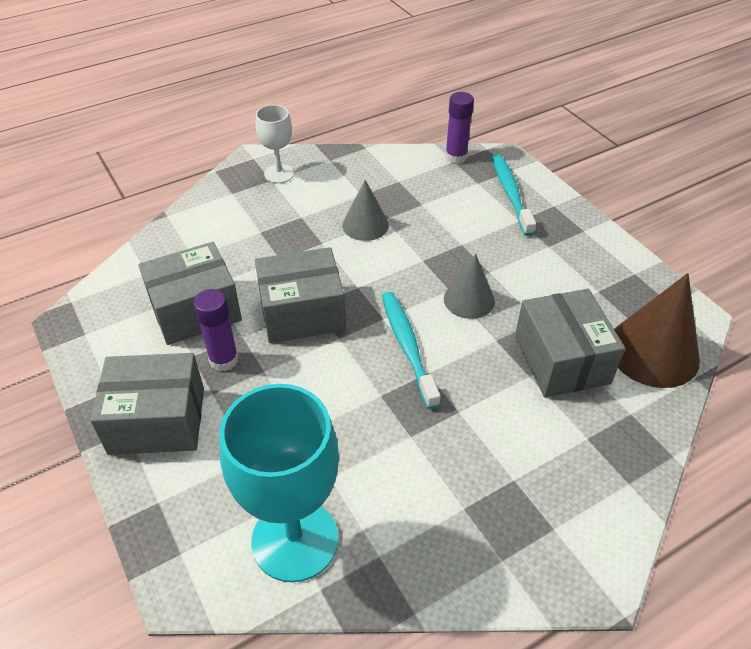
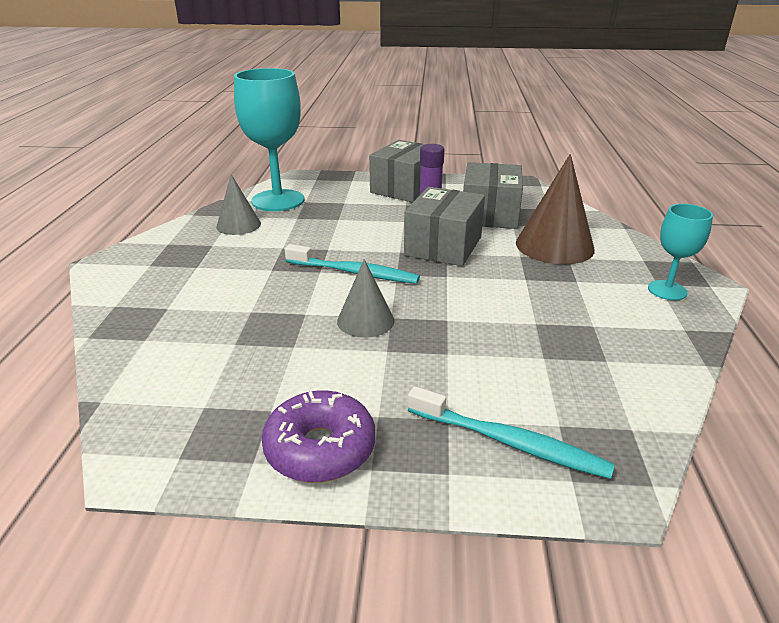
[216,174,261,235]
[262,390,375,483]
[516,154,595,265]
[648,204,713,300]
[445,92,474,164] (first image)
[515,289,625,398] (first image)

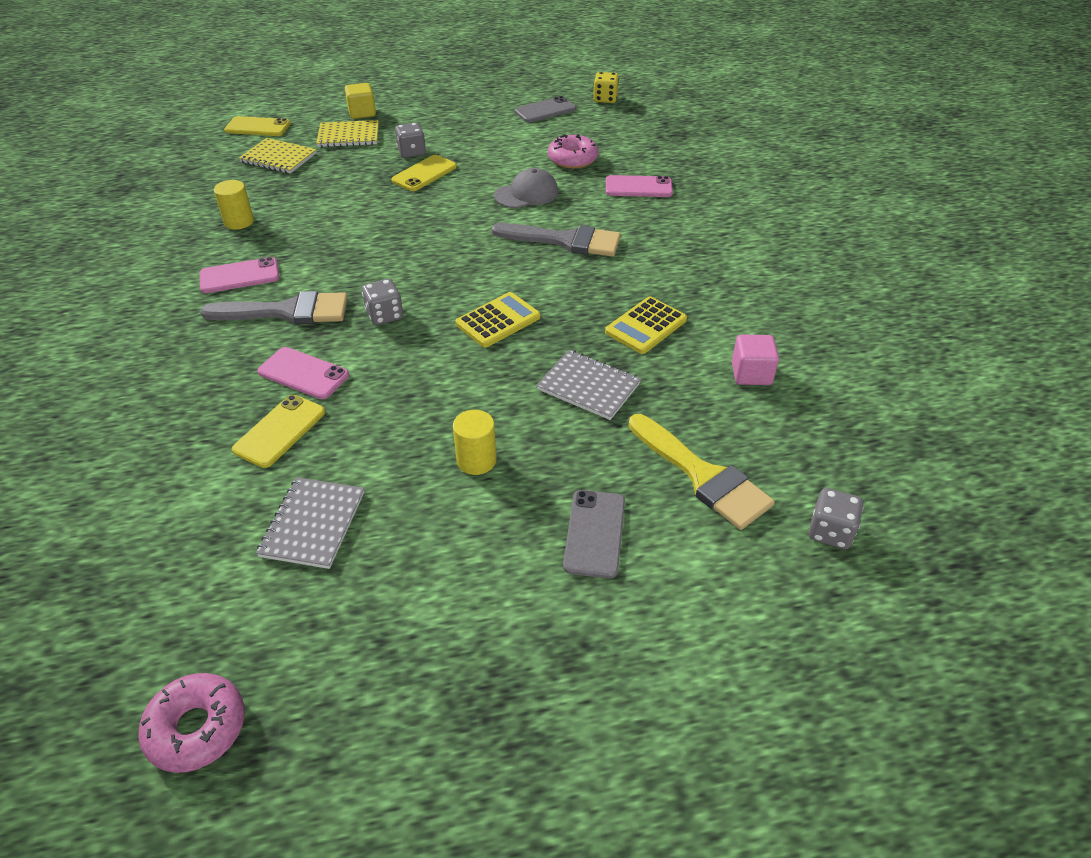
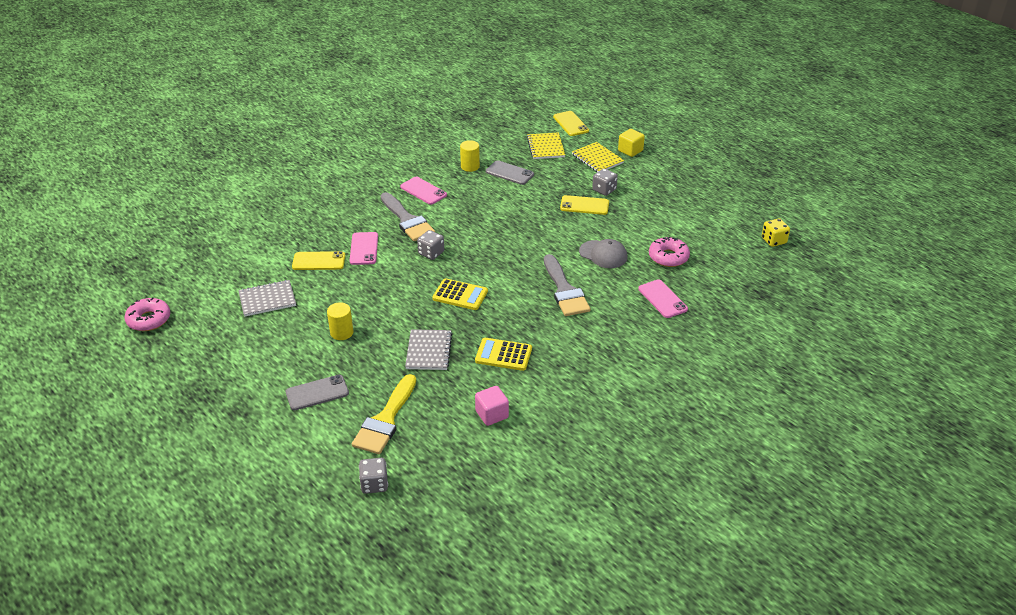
[486,160,534,185]

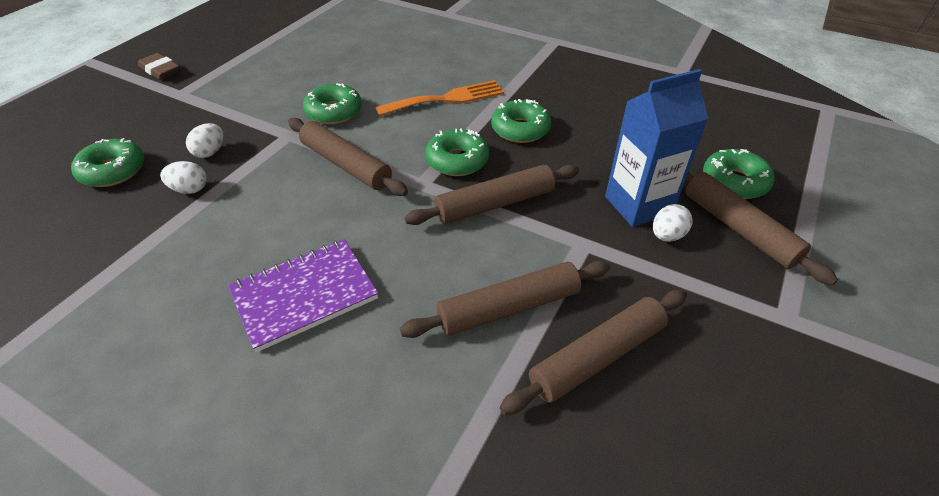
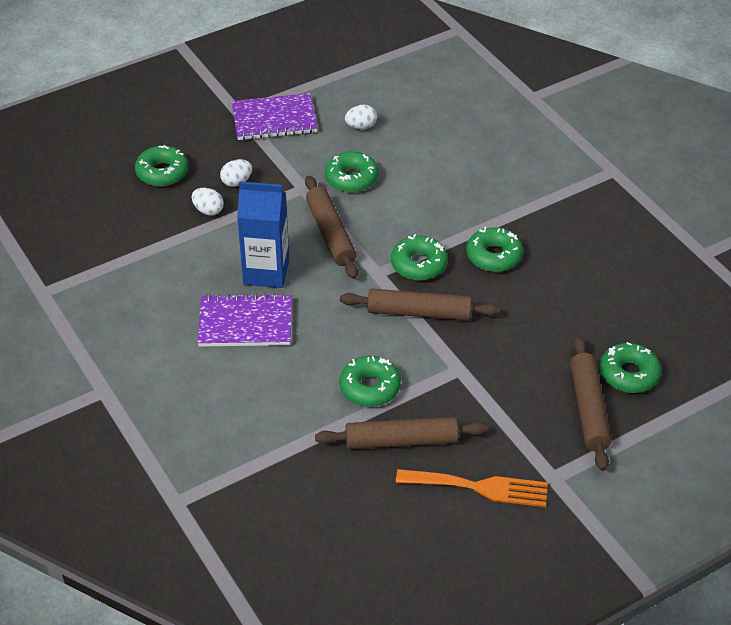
[232,93,317,140]
[237,181,289,288]
[339,356,401,407]
[345,105,377,129]
[396,469,548,507]
[138,53,180,80] (first image)

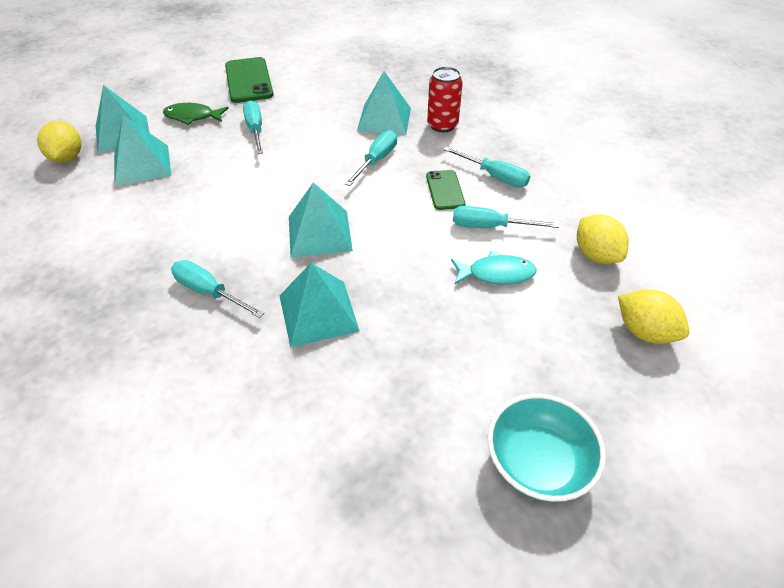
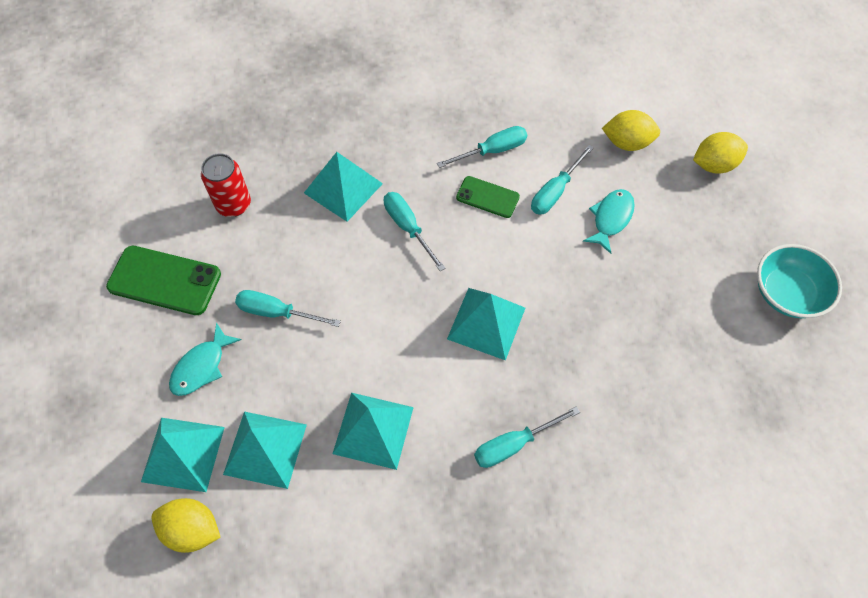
[169,323,241,396]
[201,153,251,217]
[333,393,414,470]

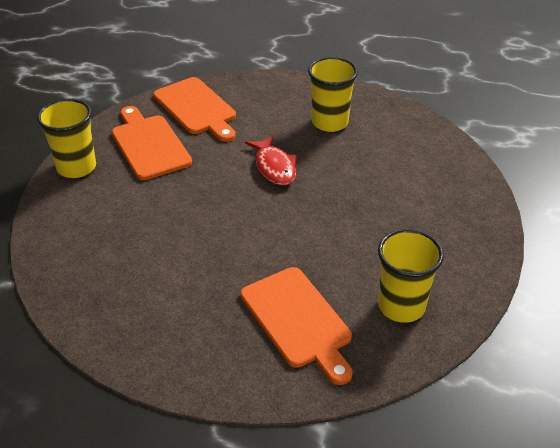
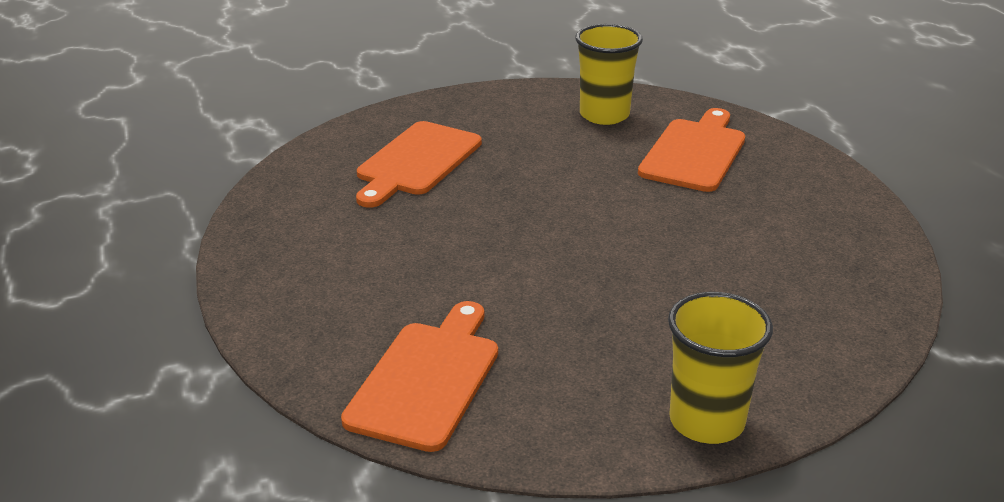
[356,121,482,208]
[245,135,297,186] (first image)
[308,57,358,132] (first image)

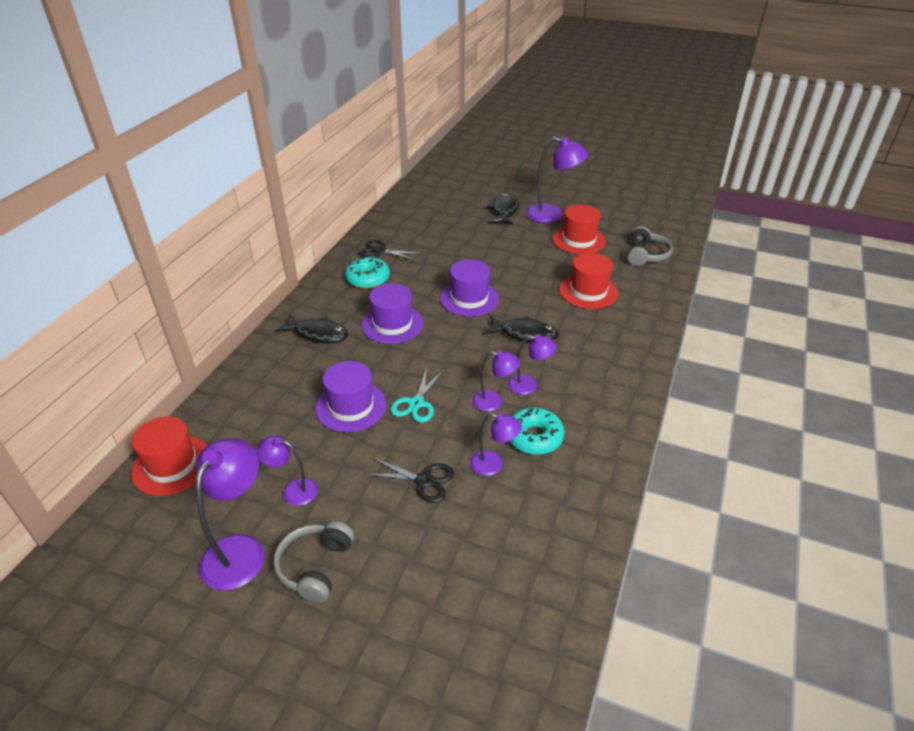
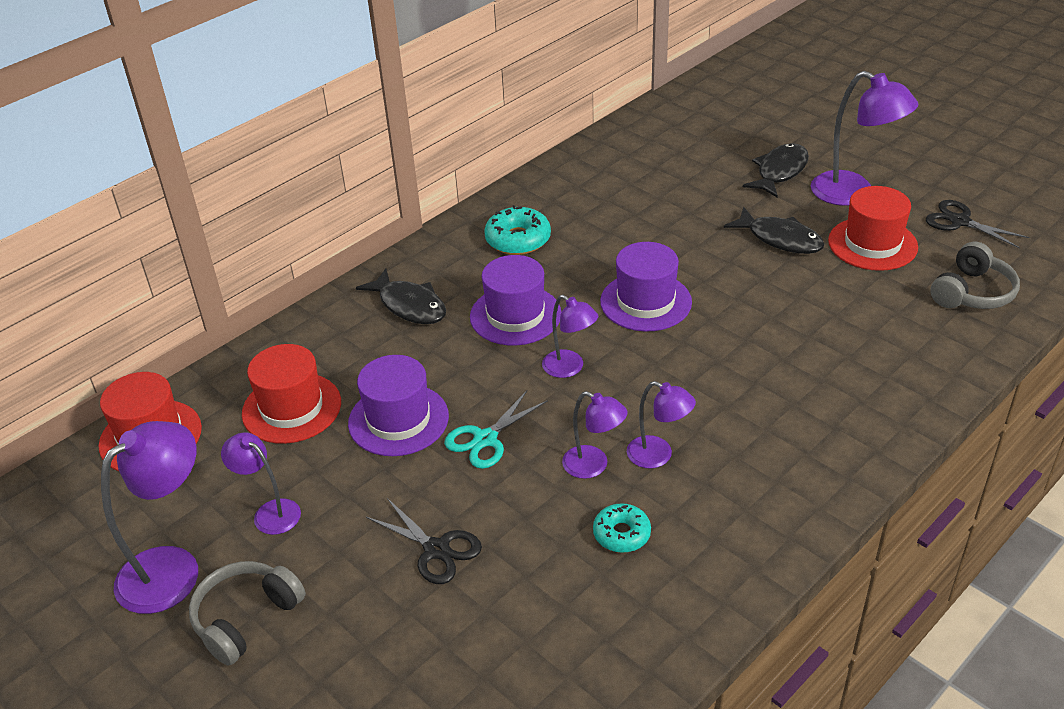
[242,344,341,444]
[542,295,599,378]
[593,503,651,553]
[724,207,825,254]
[926,200,1029,249]

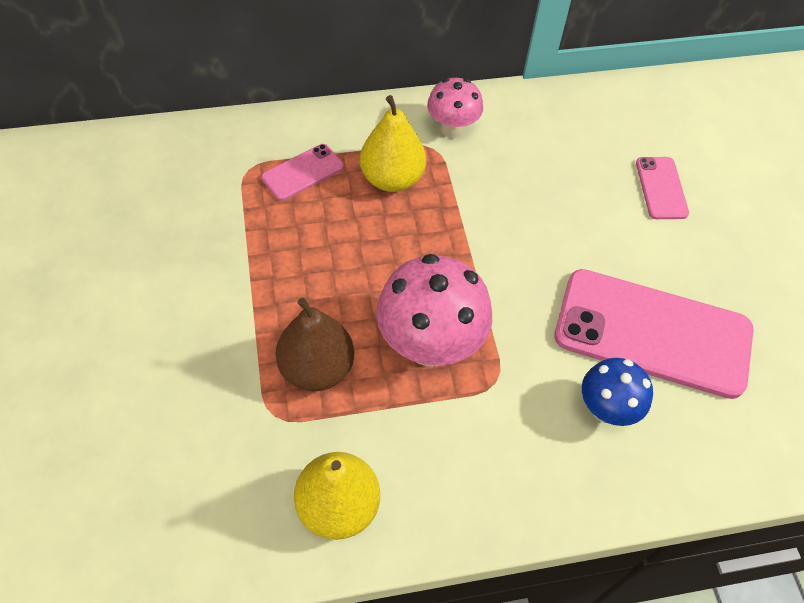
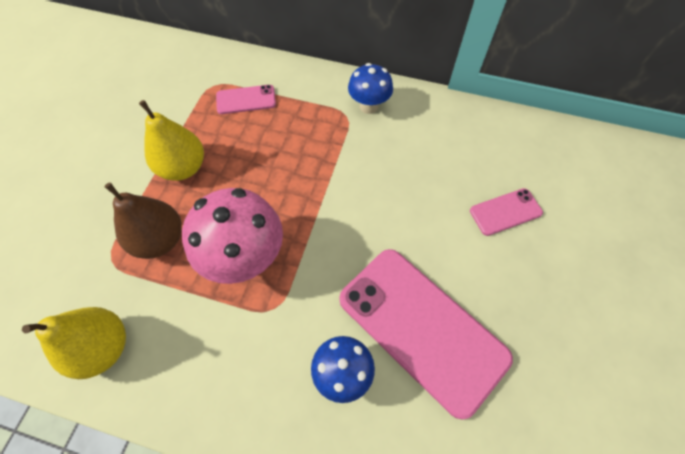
[139,100,204,181]
[348,63,393,114]
[470,188,543,236]

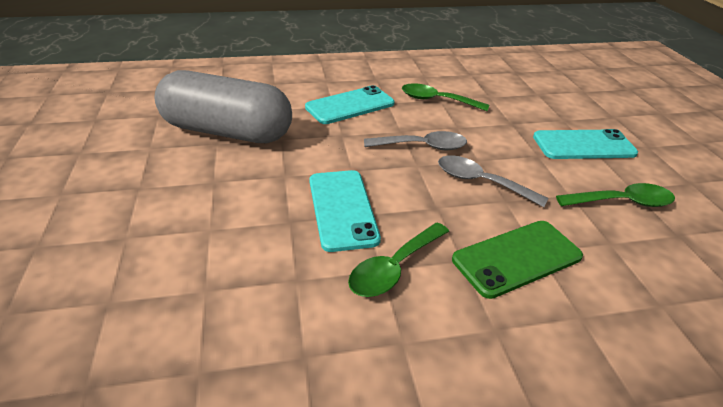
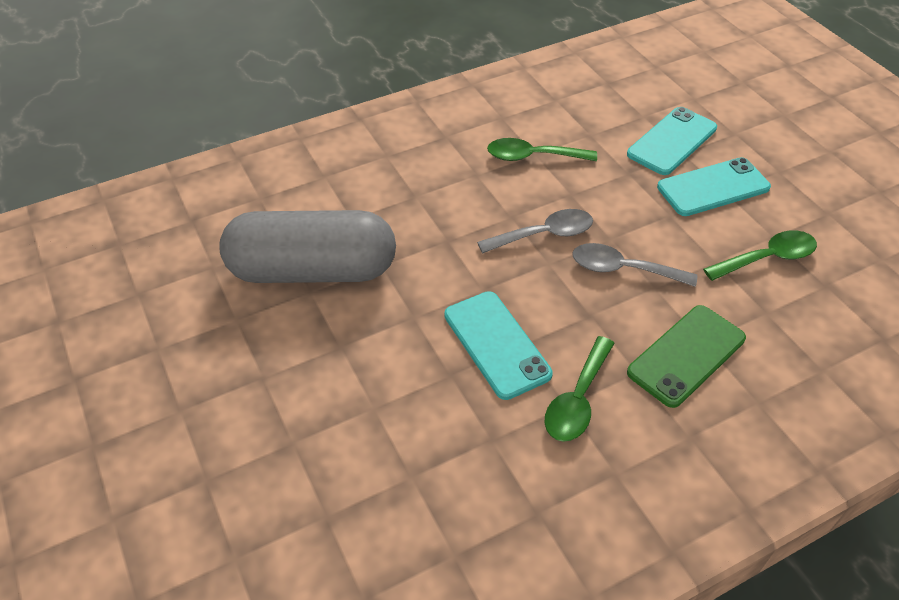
[627,107,717,175]

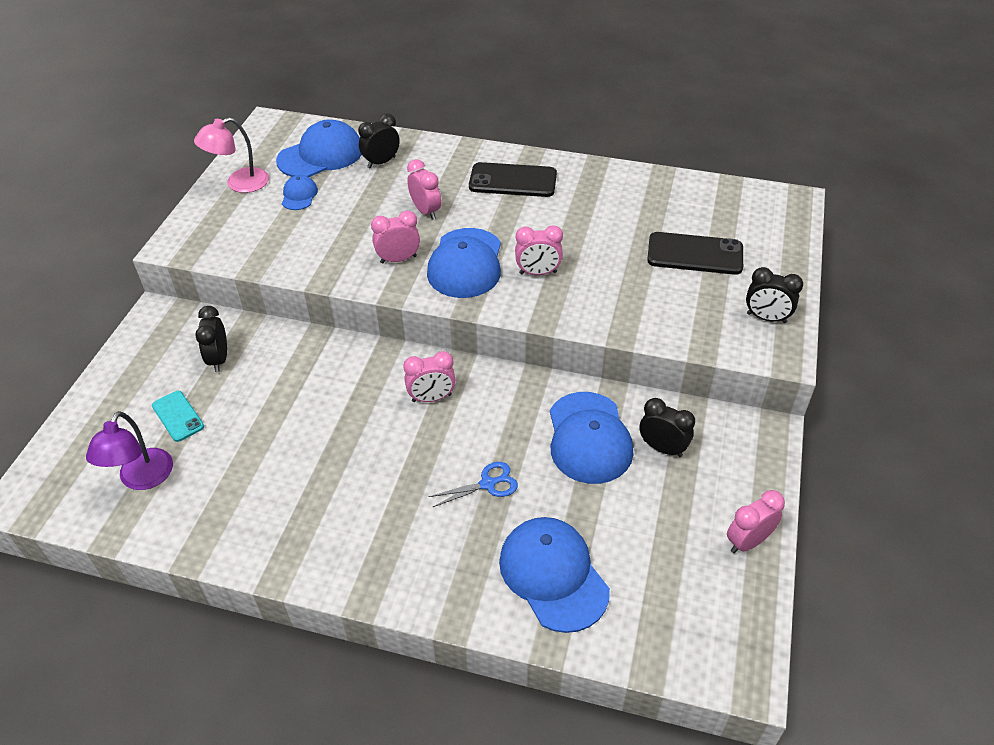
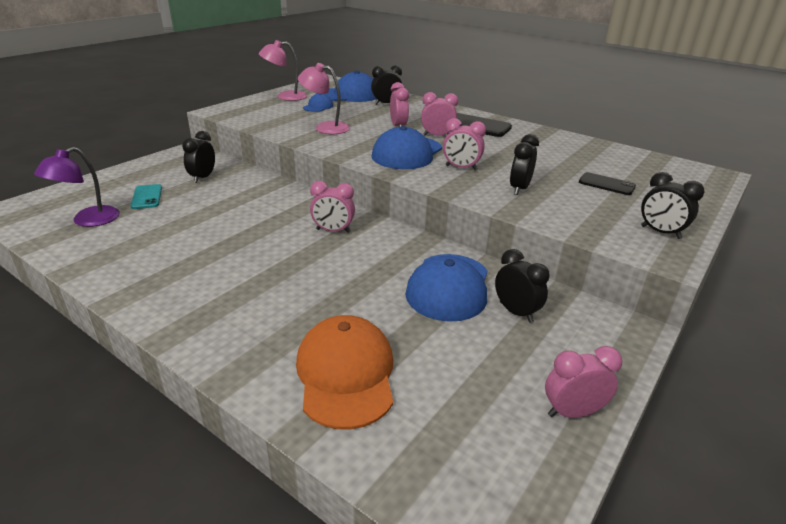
[296,315,393,430]
[298,63,350,134]
[421,92,458,136]
[510,134,539,195]
[579,172,636,195]
[428,462,518,507] (first image)

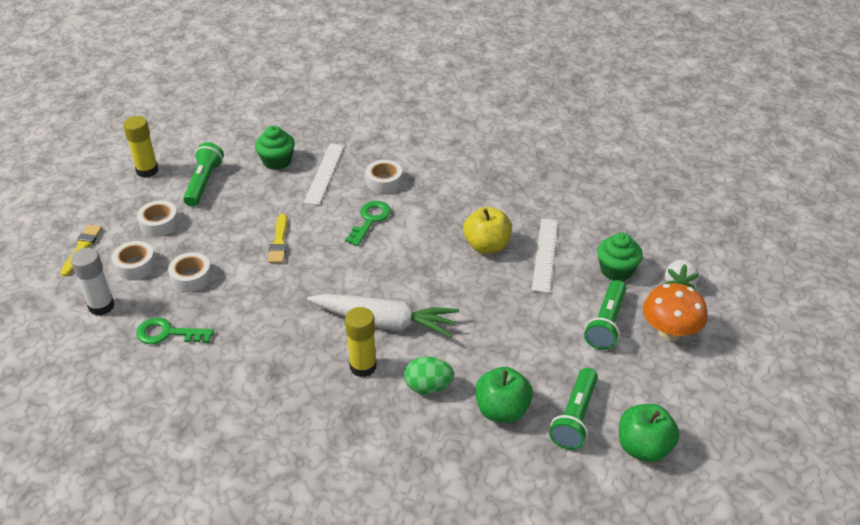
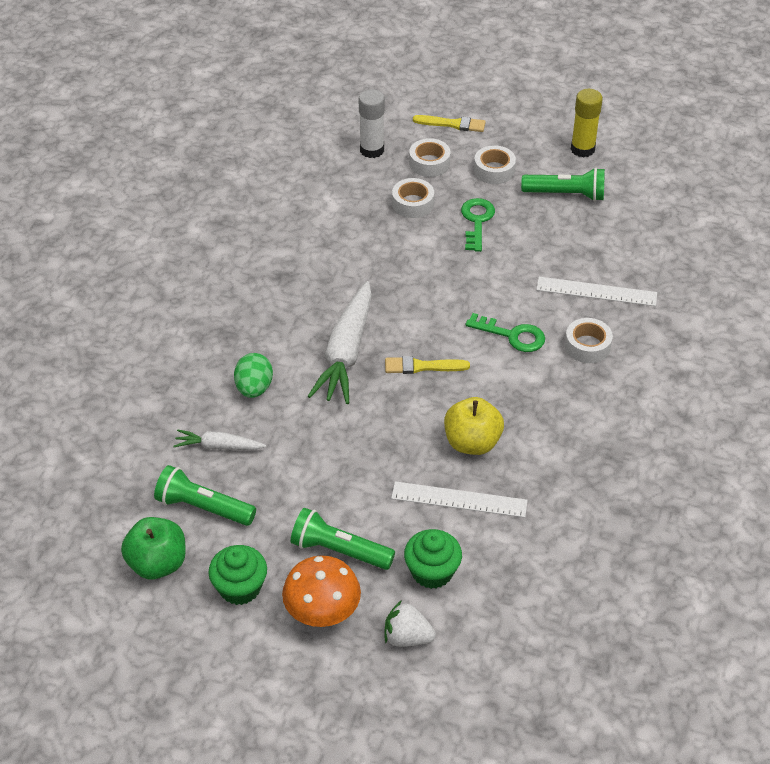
[173,429,266,450]
[208,545,267,605]
[385,356,470,374]
[461,198,495,252]
[345,307,377,377] (first image)

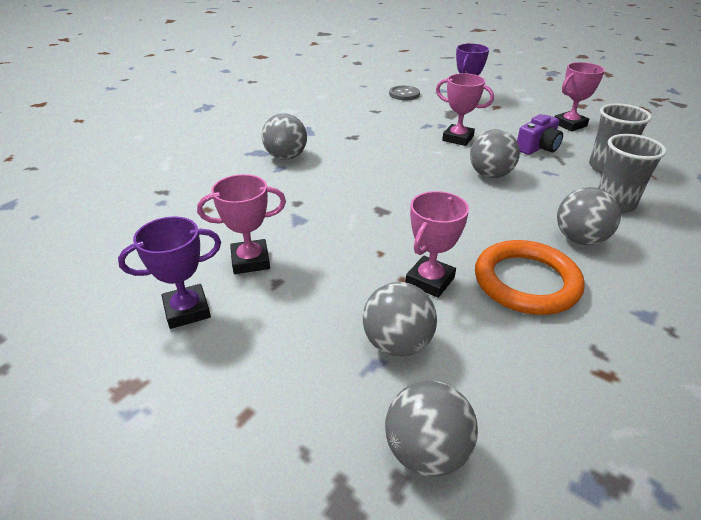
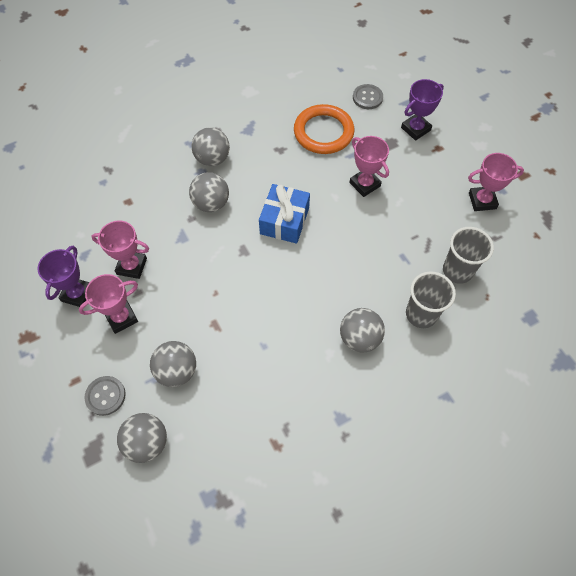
[37,246,90,307]
[79,274,138,334]
[85,376,126,416]
[189,172,229,212]
[259,184,310,244]
[294,104,354,154]
[517,114,563,155] (first image)

